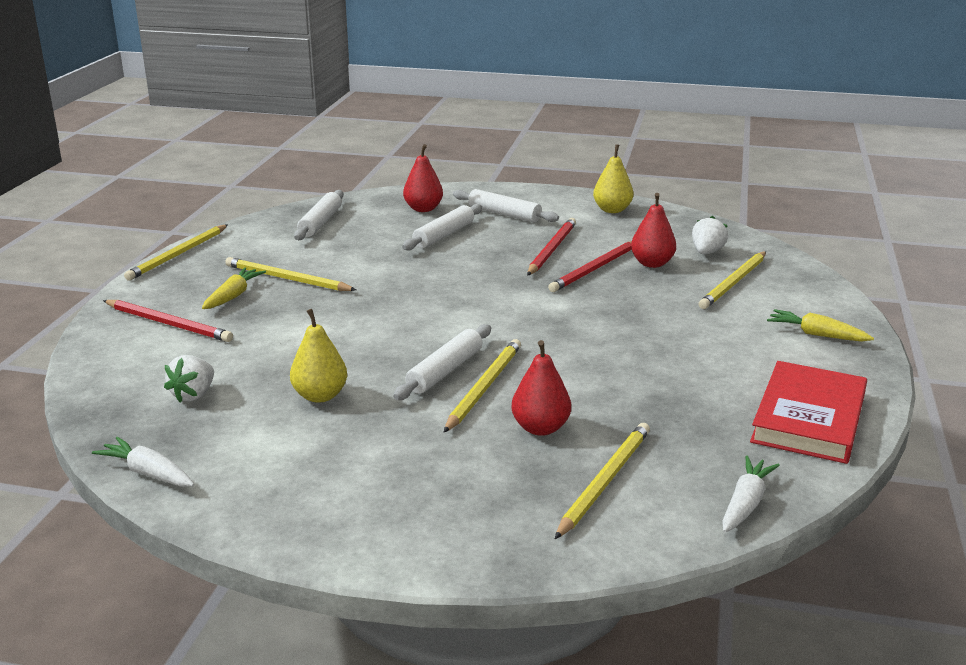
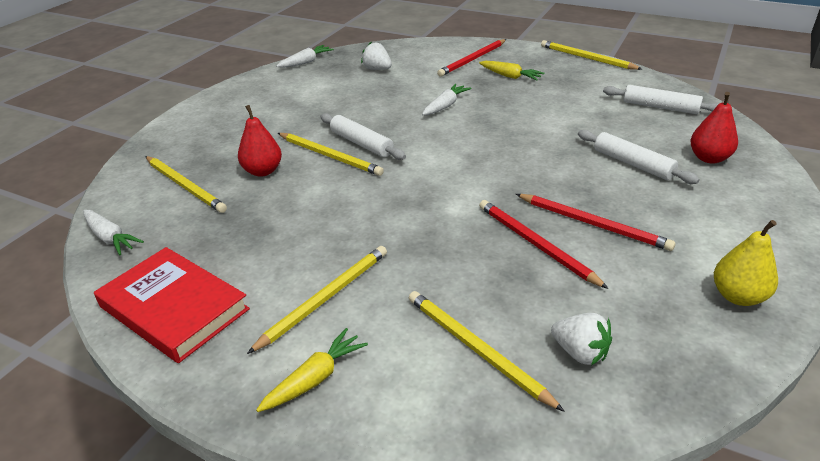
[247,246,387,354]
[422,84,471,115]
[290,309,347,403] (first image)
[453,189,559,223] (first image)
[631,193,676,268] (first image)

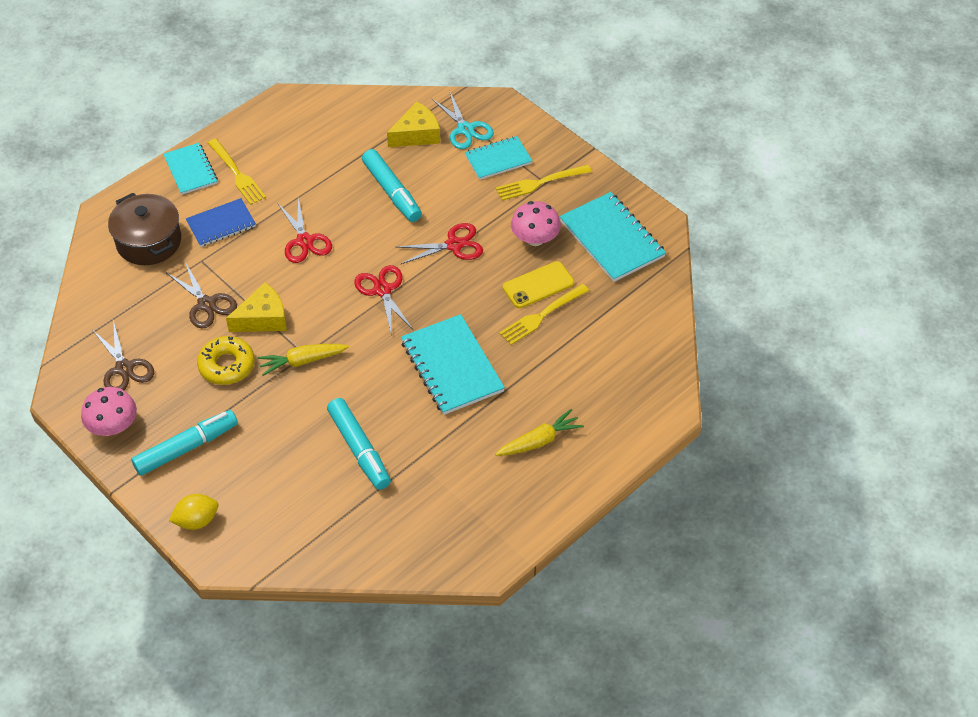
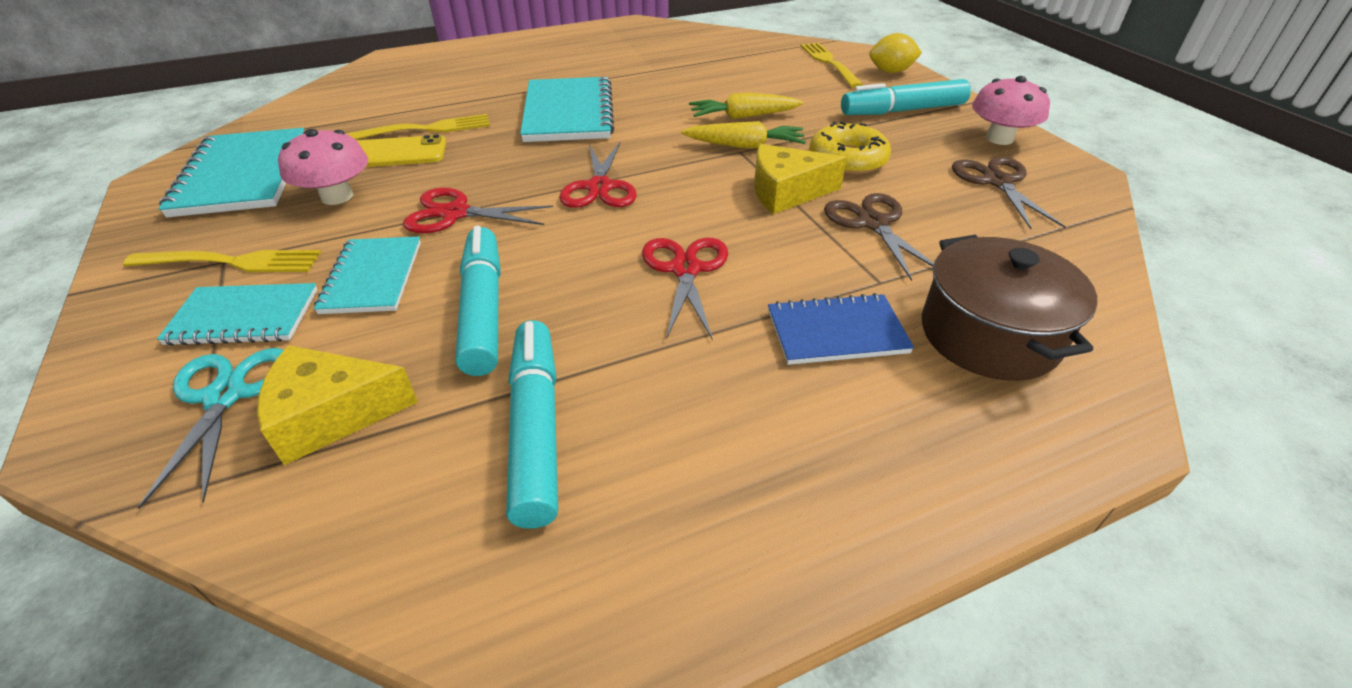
[314,237,421,314]
[506,320,558,529]
[689,93,804,119]
[801,43,863,88]

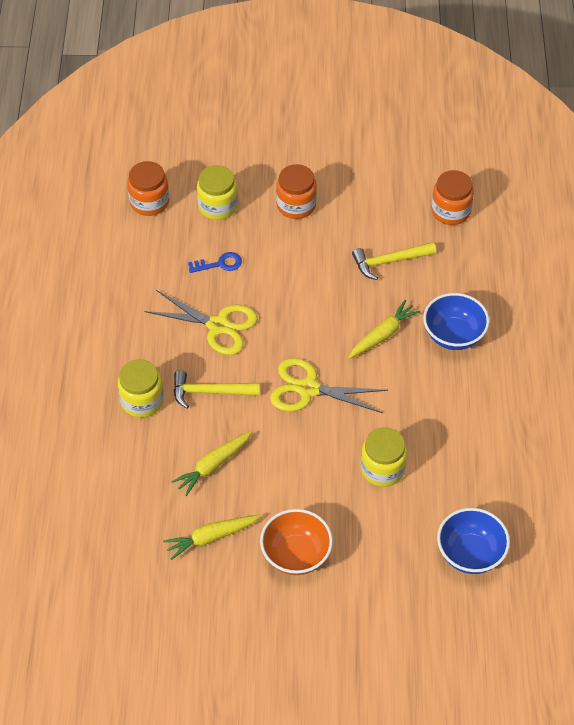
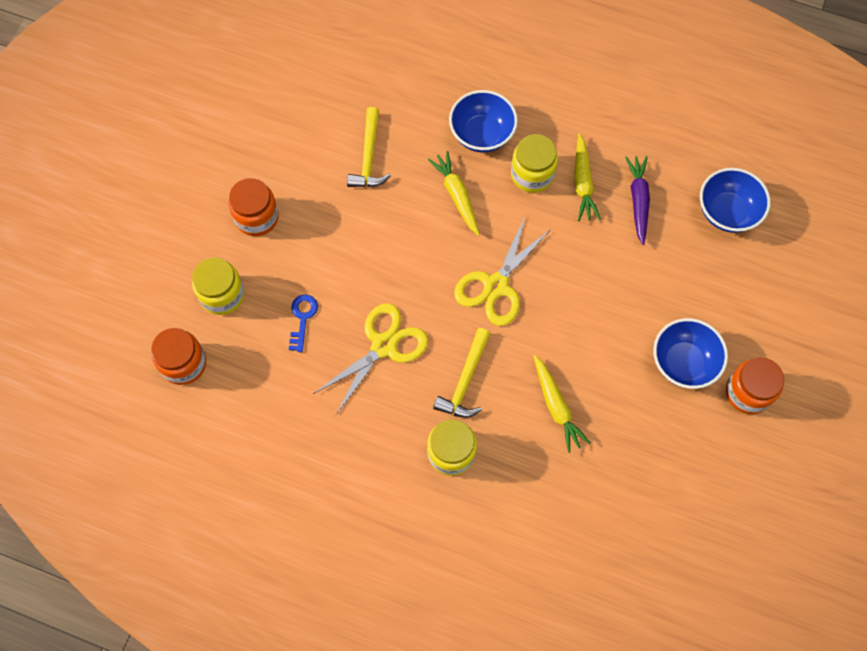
[511,134,558,193]
[574,133,601,221]
[625,156,650,245]
[653,318,728,389]
[726,357,784,414]

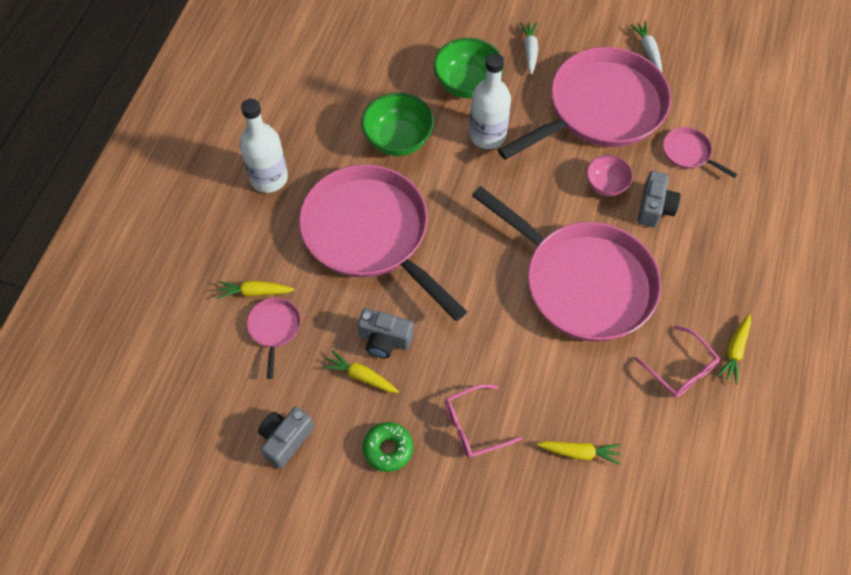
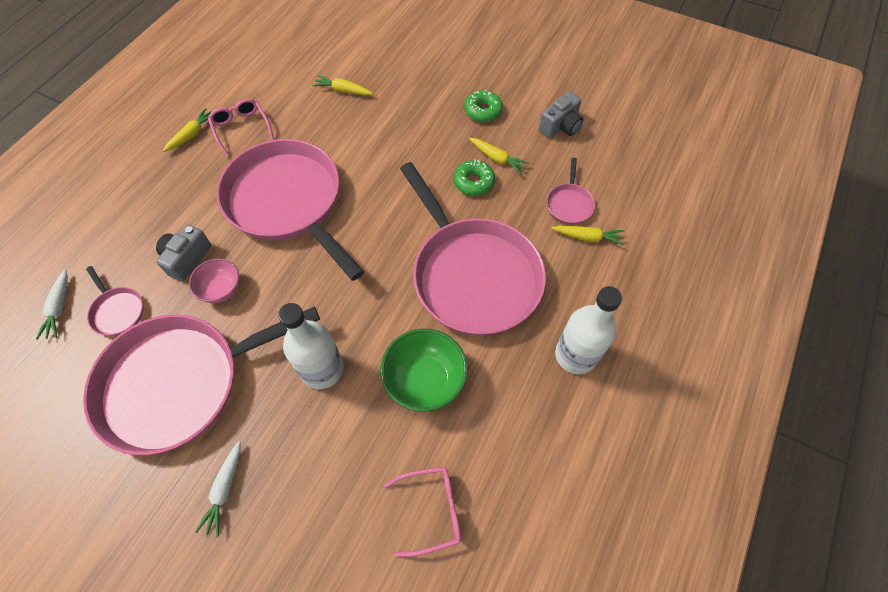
[36,269,68,340]
[383,467,461,557]
[454,159,495,196]
[434,38,504,98] (first image)

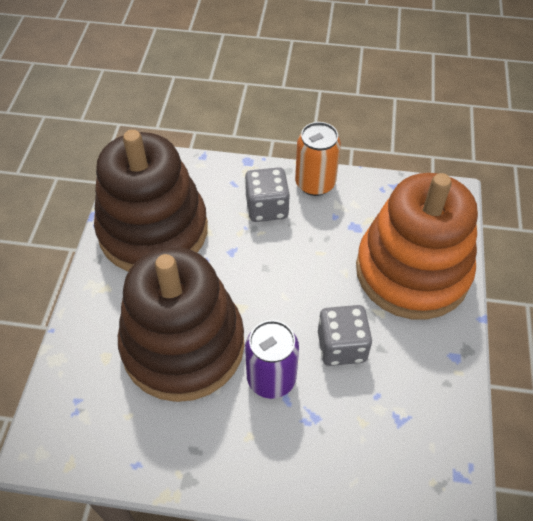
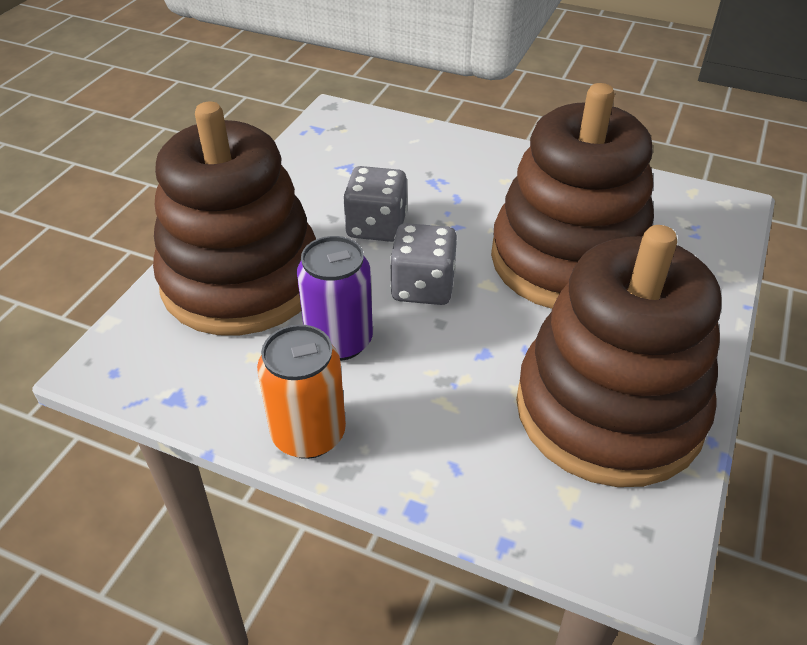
[153,102,316,336]
[297,236,373,361]
[390,223,457,305]

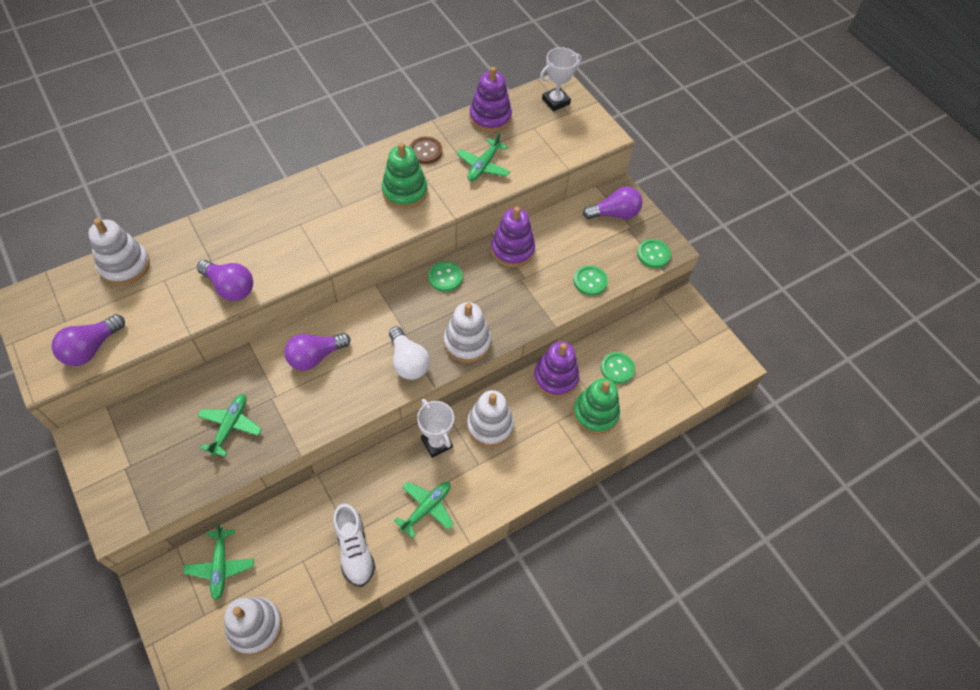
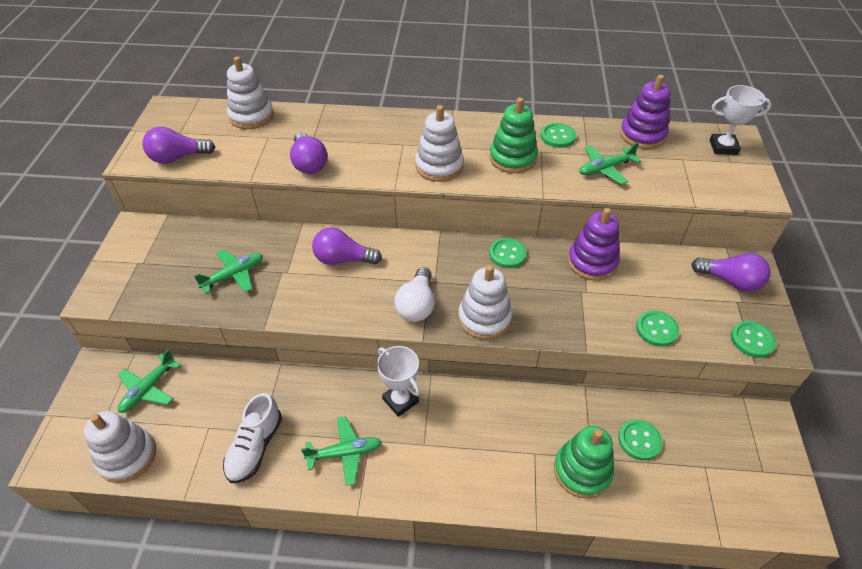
[377,346,420,417]
[415,105,464,182]
[541,123,576,148]
[534,342,579,398] (first image)

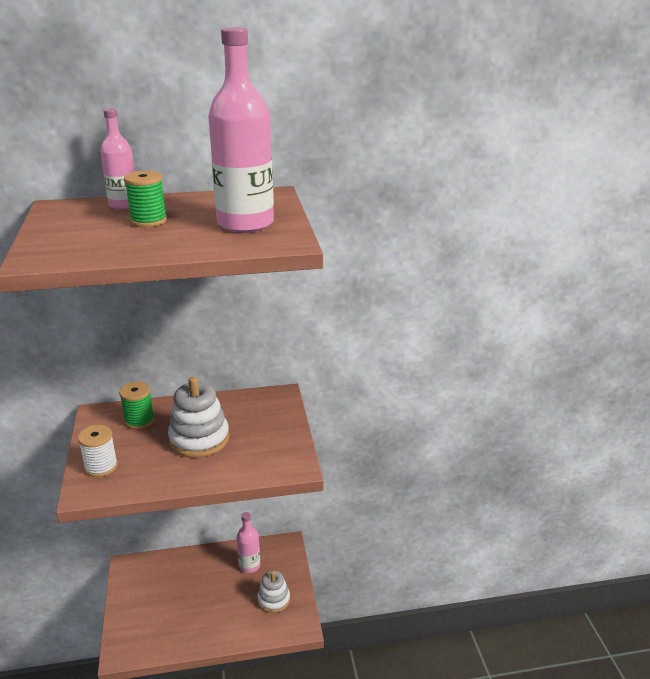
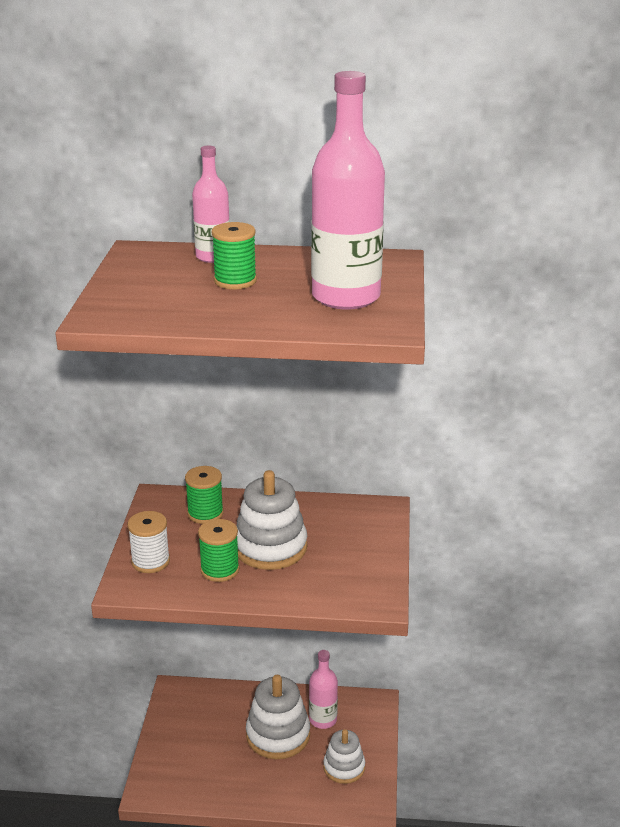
[198,519,239,582]
[246,675,310,759]

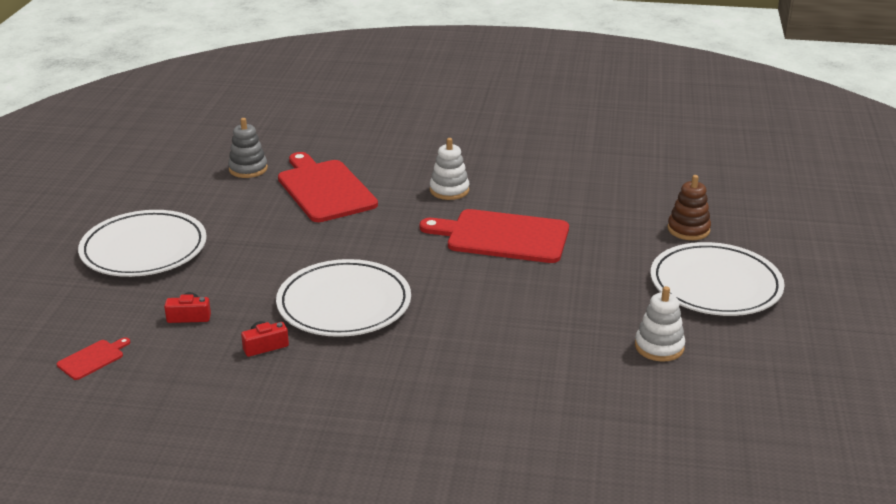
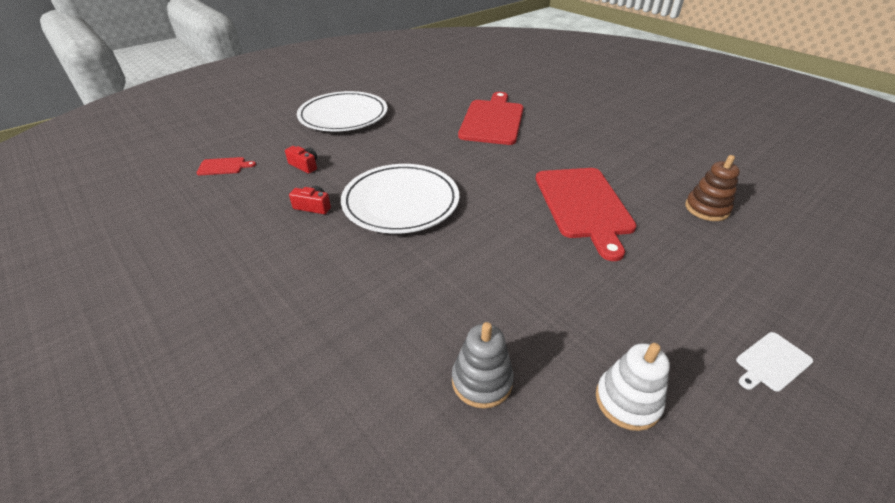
[452,322,514,409]
[536,168,637,261]
[685,155,740,221]
[736,332,813,392]
[430,138,469,200] (first image)

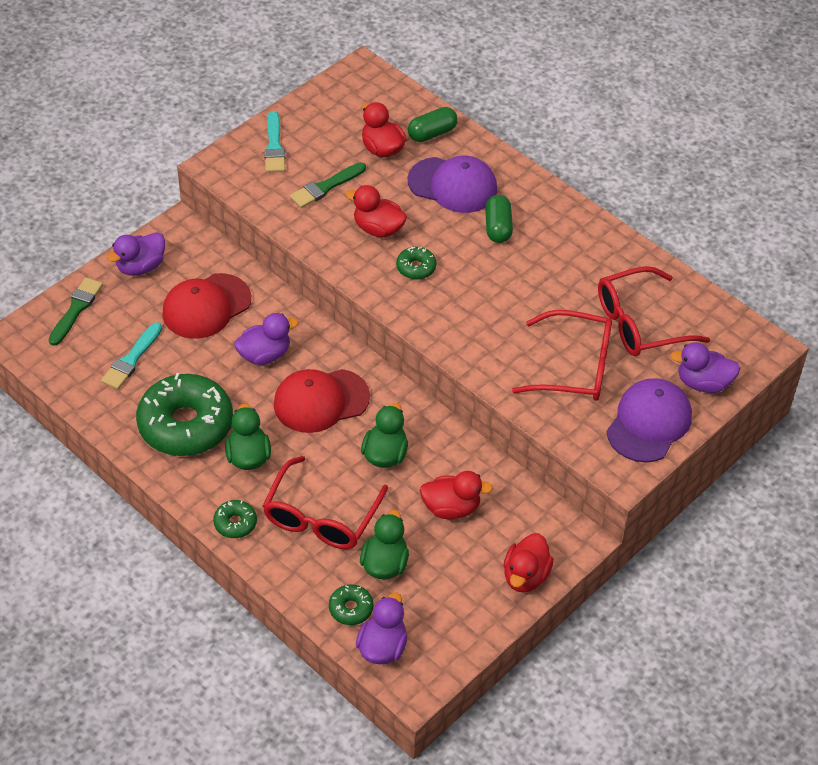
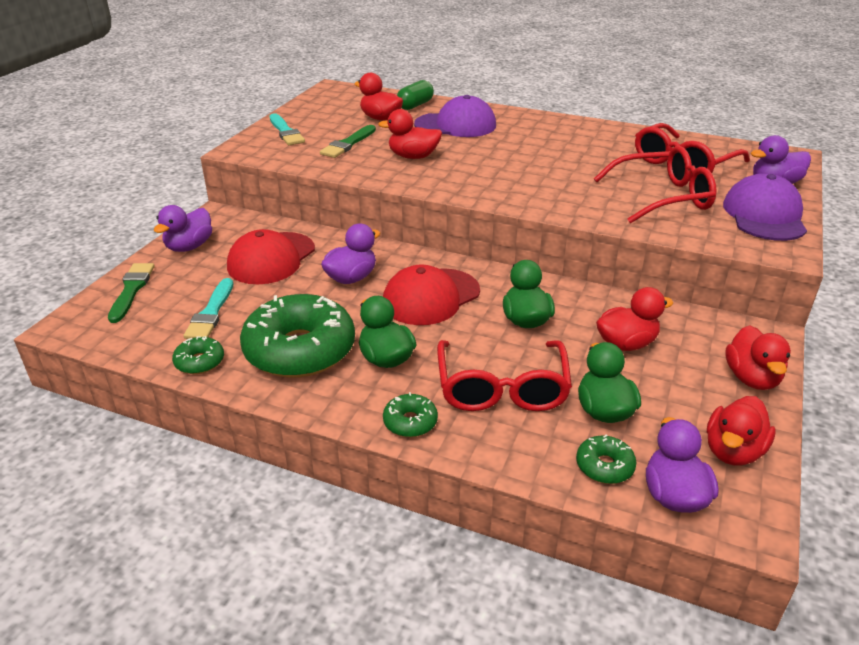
[172,336,224,374]
[707,396,776,466]
[485,195,513,243] (first image)

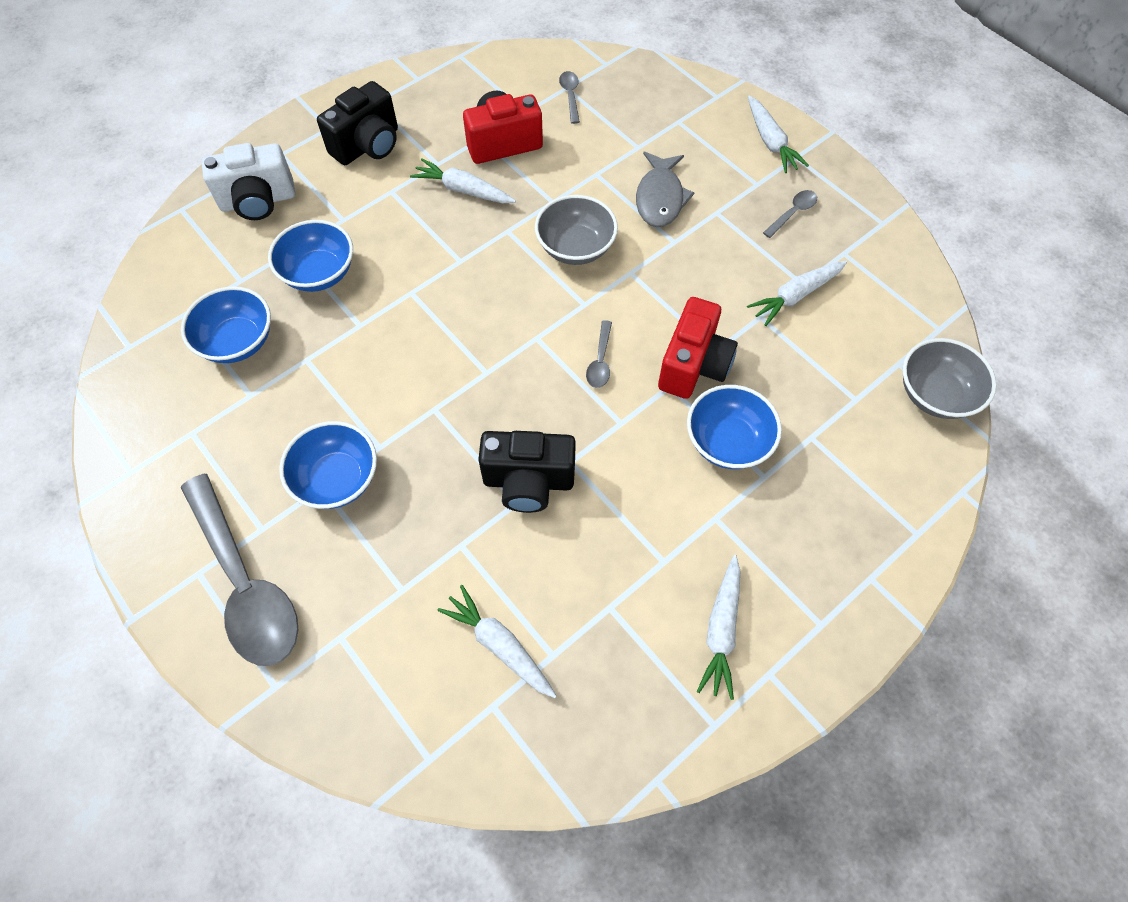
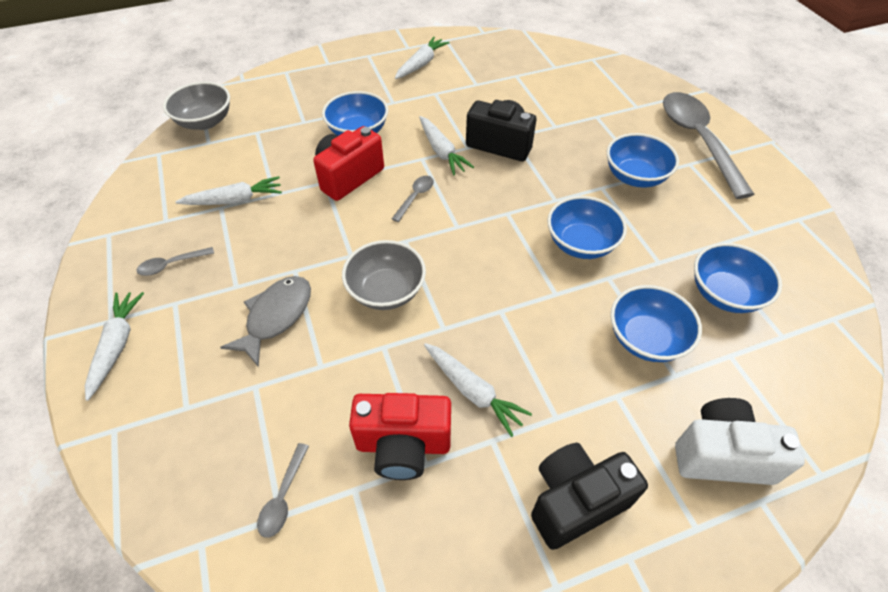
[419,116,474,175]
[547,196,627,259]

